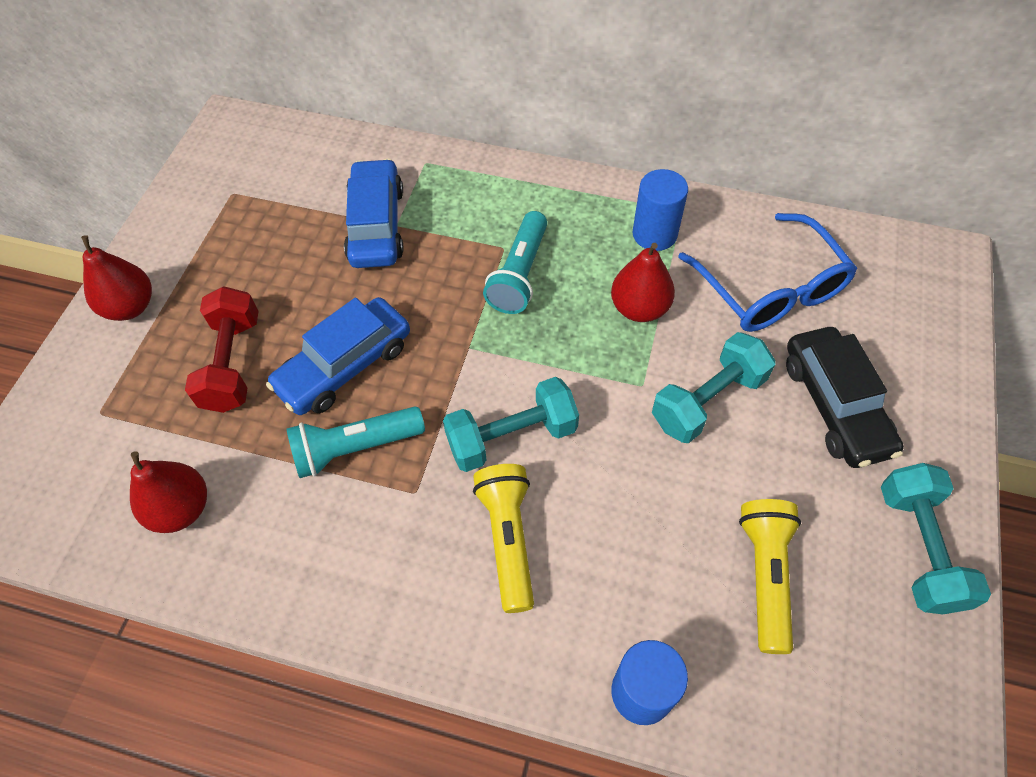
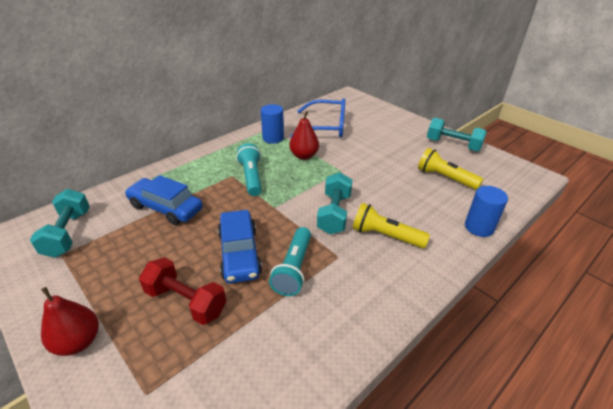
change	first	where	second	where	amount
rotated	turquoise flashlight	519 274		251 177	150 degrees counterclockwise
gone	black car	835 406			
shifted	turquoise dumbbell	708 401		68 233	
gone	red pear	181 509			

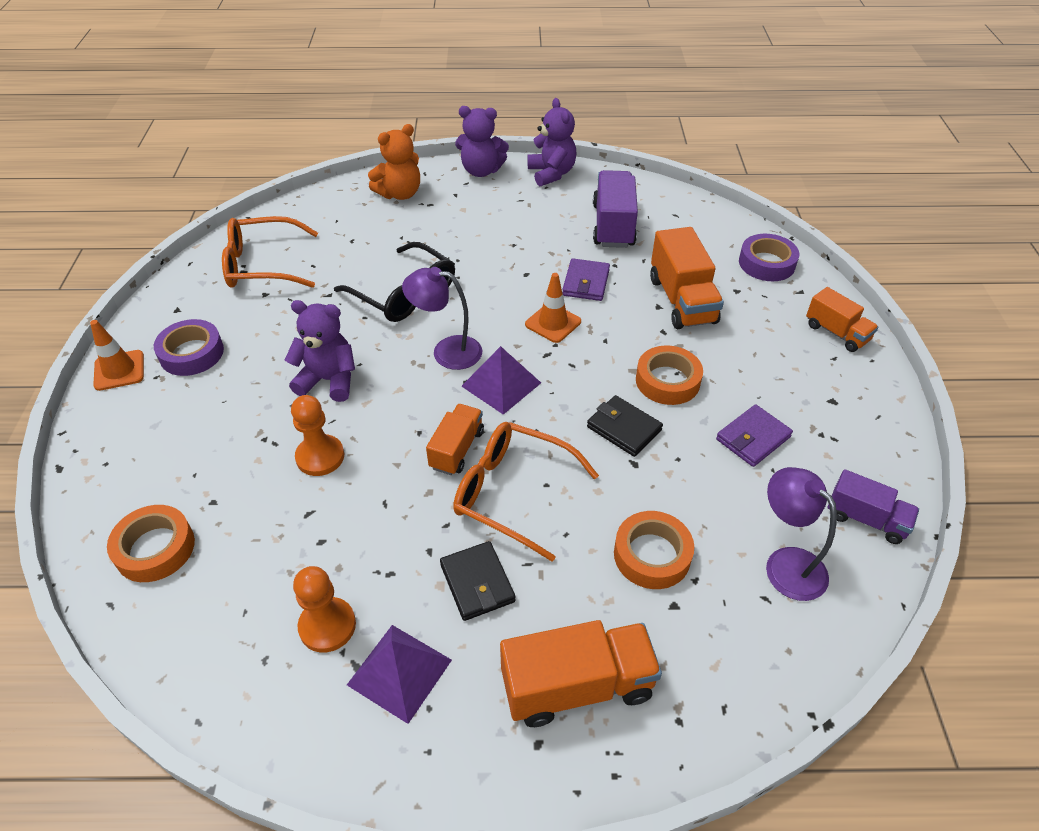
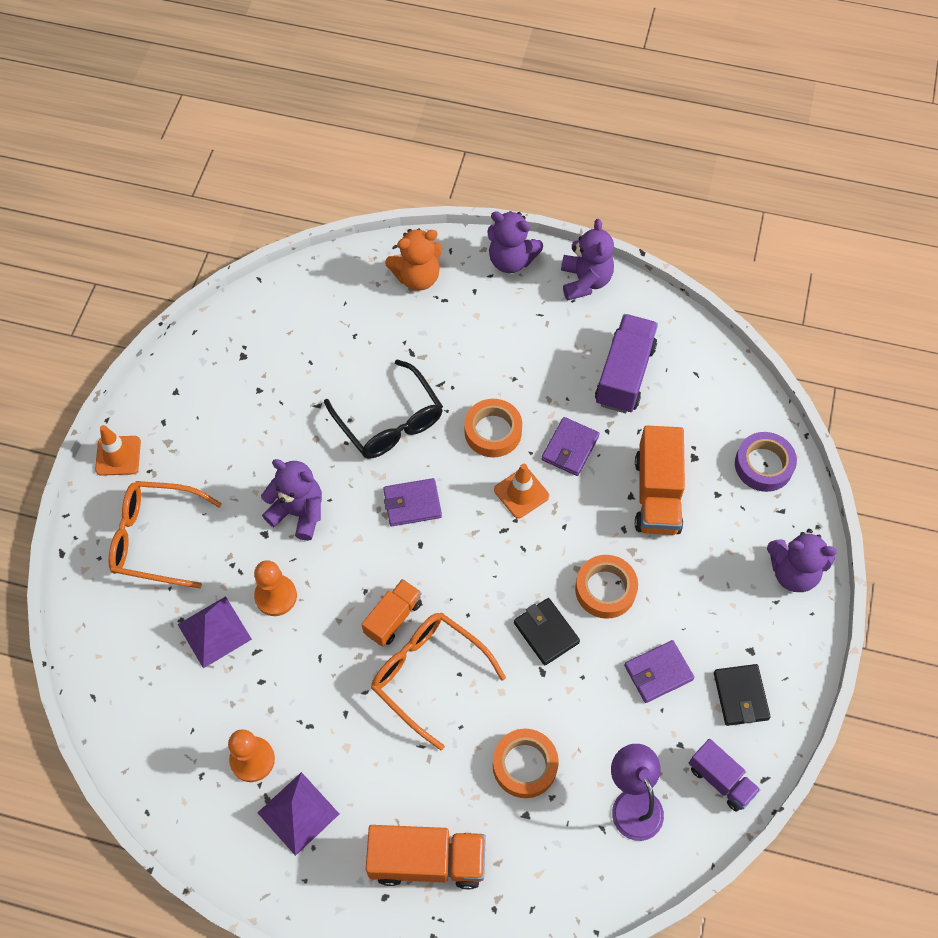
change	first	where	second	where	amount
shifted	orange glasses	262 265		155 538	
swapped	purple lamp	447 351	purple wallet	412 504	
swapped	orange truck	836 333	purple teddy bear	793 572	
gone	purple tape	192 353			
shifted	purple pyramid	501 384		214 632	
shifted	orange tape	155 548		493 431	
shifted	black wallet	477 583		740 696	

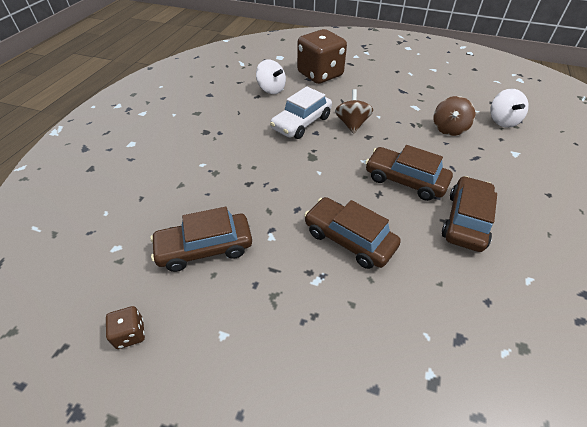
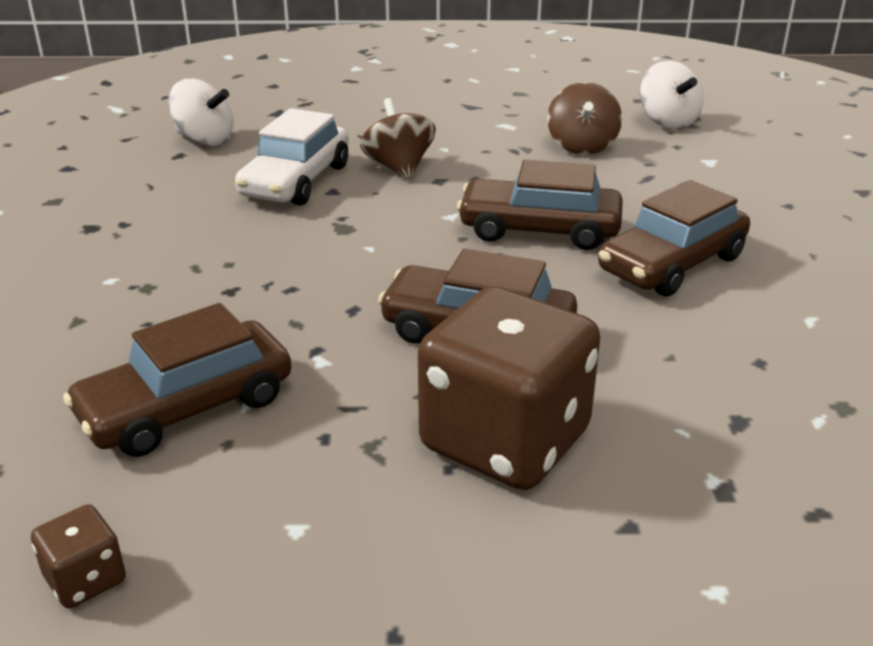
change	first	where	second	where	amount
shifted	brown dice	320 74		505 440	
rotated	brown car	466 220		672 264	135 degrees counterclockwise

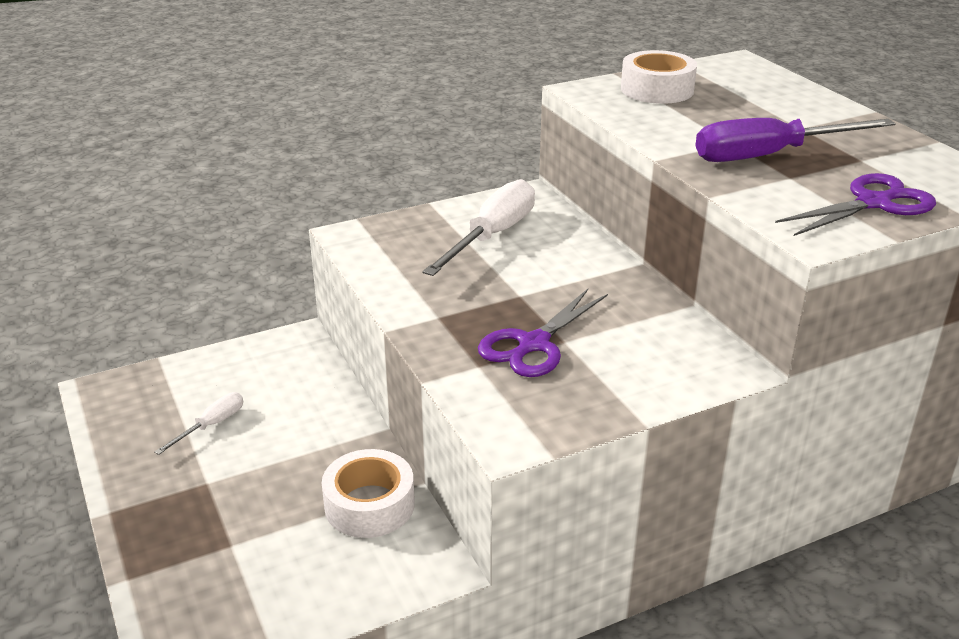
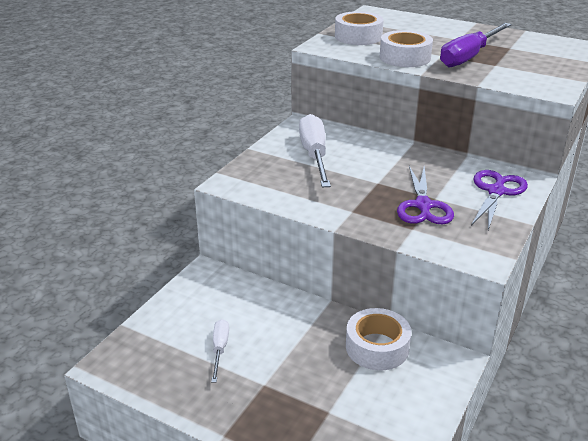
change	first	where	second	where	amount
shifted	purple scissors	873 203		496 191	
new			white tape	405 57	

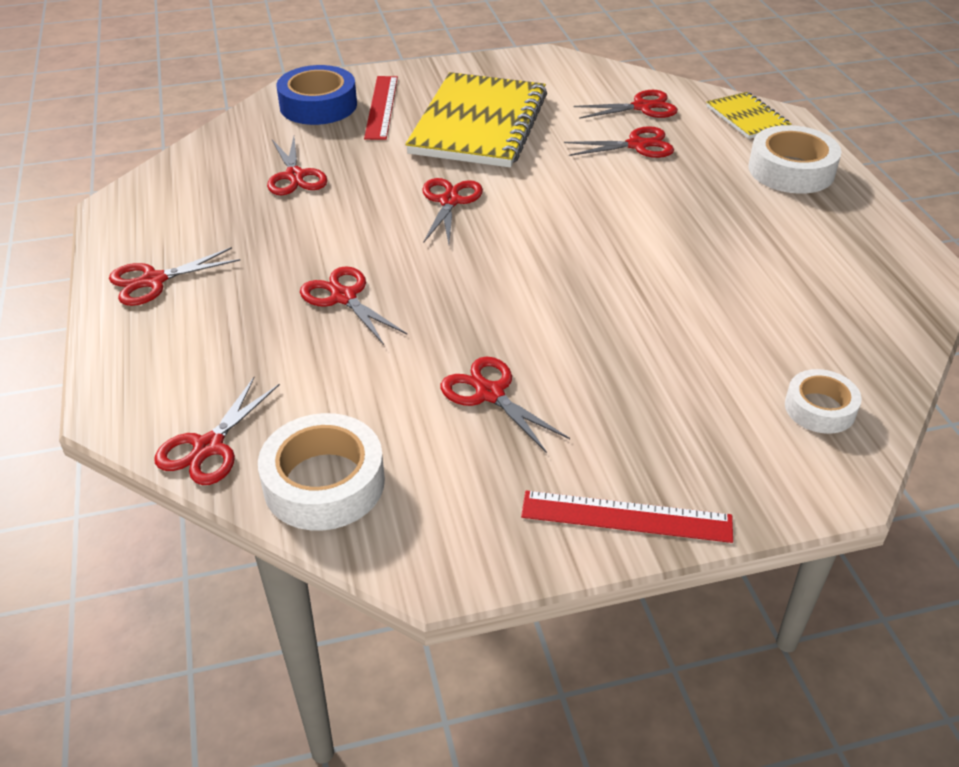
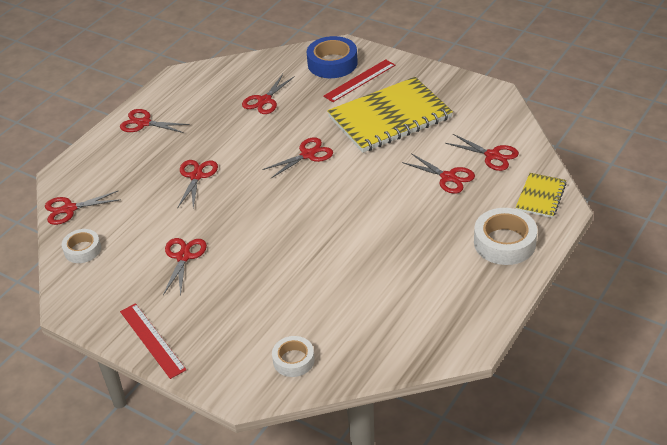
change	first	where	second	where	amount
scaled	white tape	324 483		82 250	x0.62

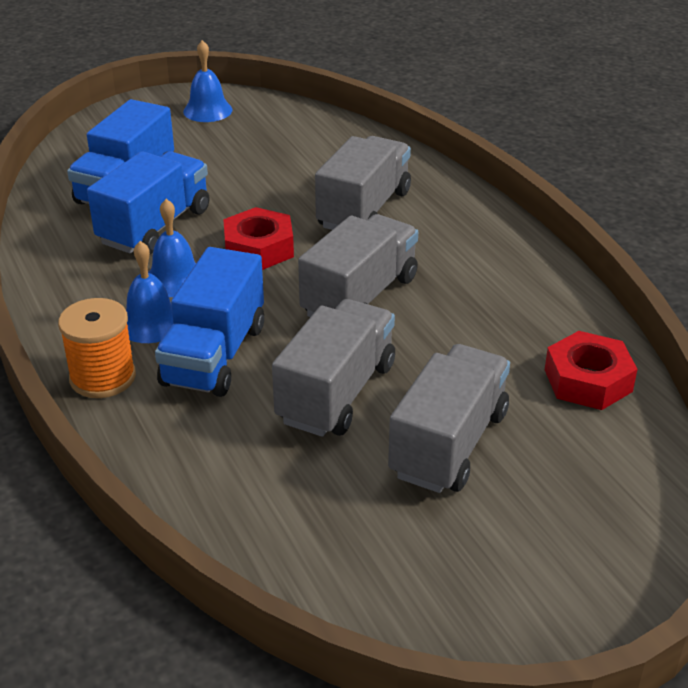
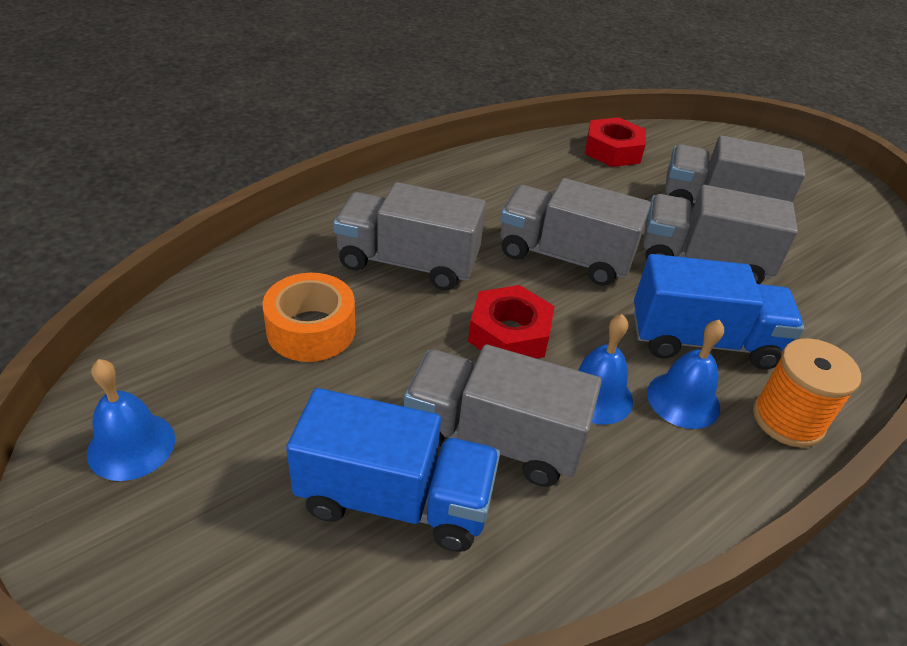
change	first	where	second	where	amount
repainted	blue truck	155 227	grey truck	493 439	
new			orange tape	311 330	

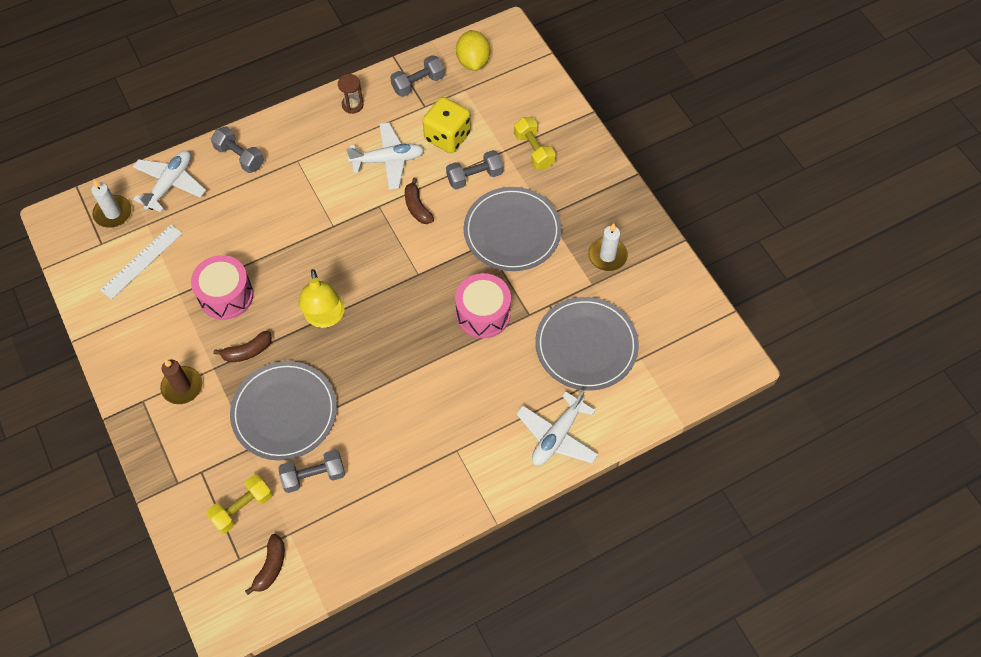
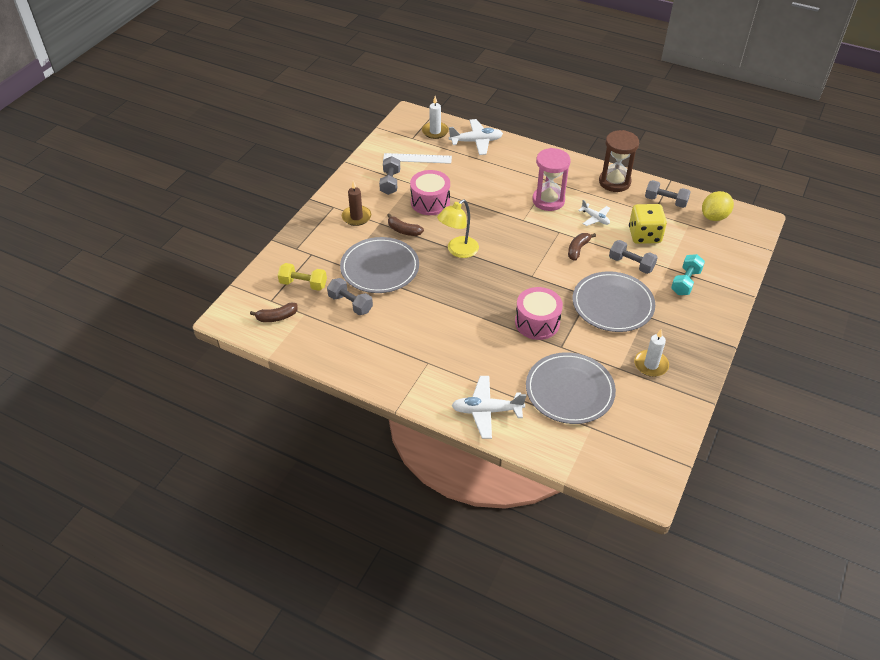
change	first	where	second	where	amount
scaled	brown hourglass	352 105		614 182	x1.88
repainted	yellow dumbbell	533 150	turquoise dumbbell	685 282	
scaled	white plane	388 160		595 218	x0.60
shifted	grey dumbbell	239 157		390 182	
new			pink hourglass	548 200	

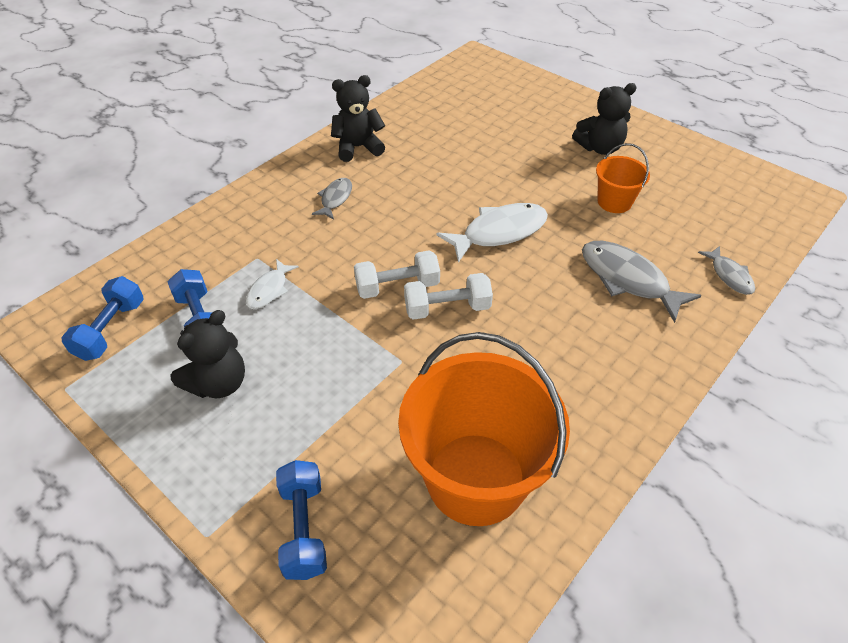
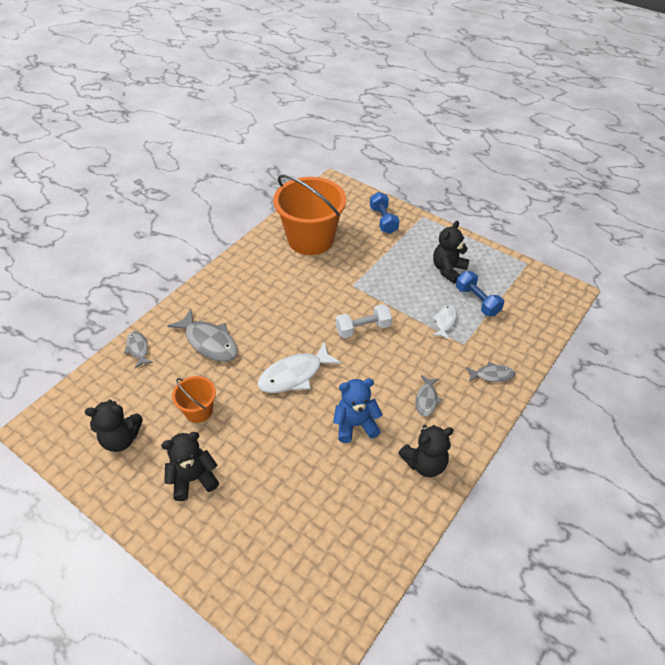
change	first	where	second	where	amount
gone	white dumbbell	447 308			
gone	blue dumbbell	111 330			
new			grey fish	492 375	
new			blue teddy bear	355 425	
new			black teddy bear	121 439	

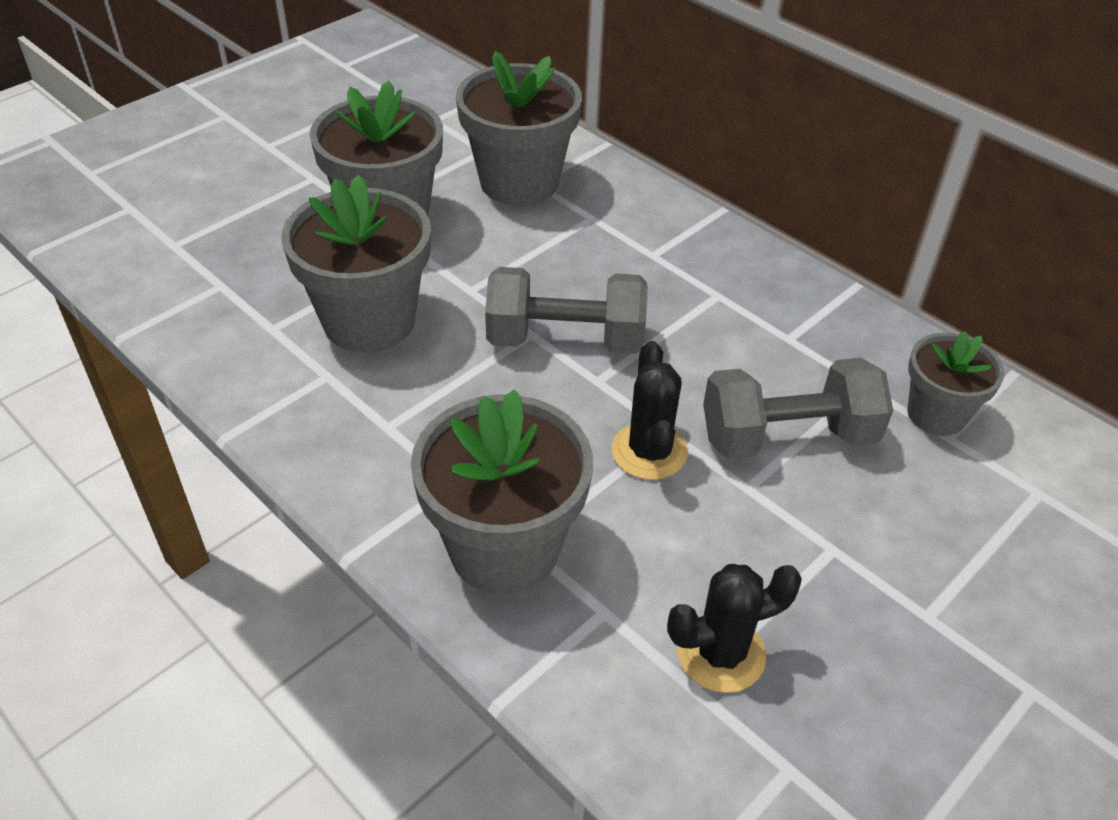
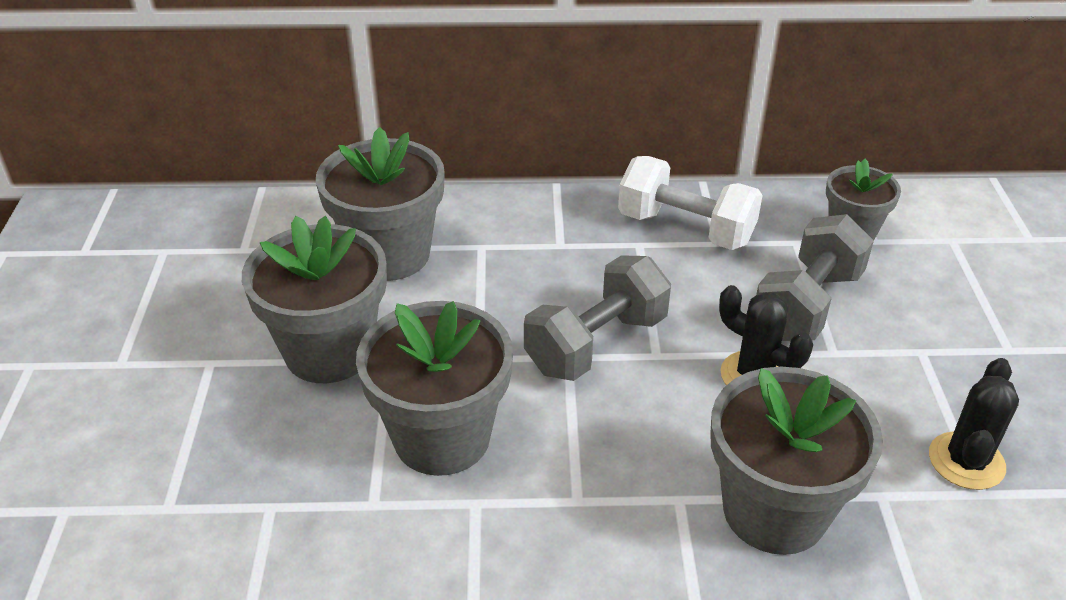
change	first	where	second	where	amount
new			white dumbbell	685 229	

